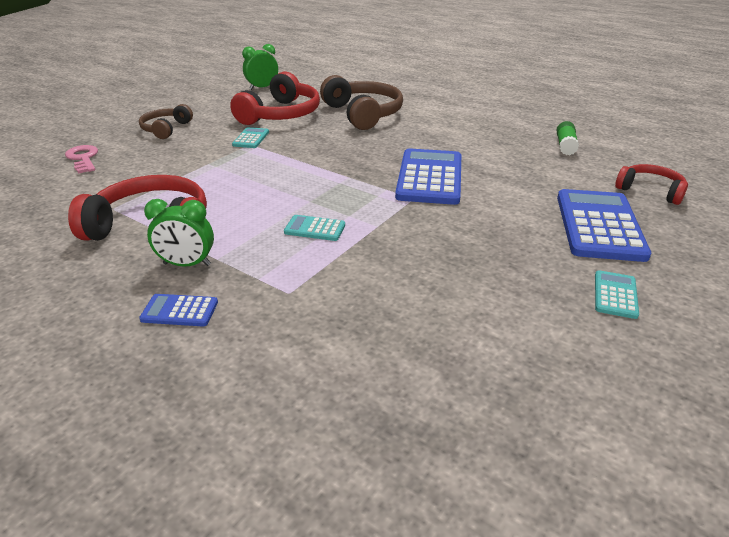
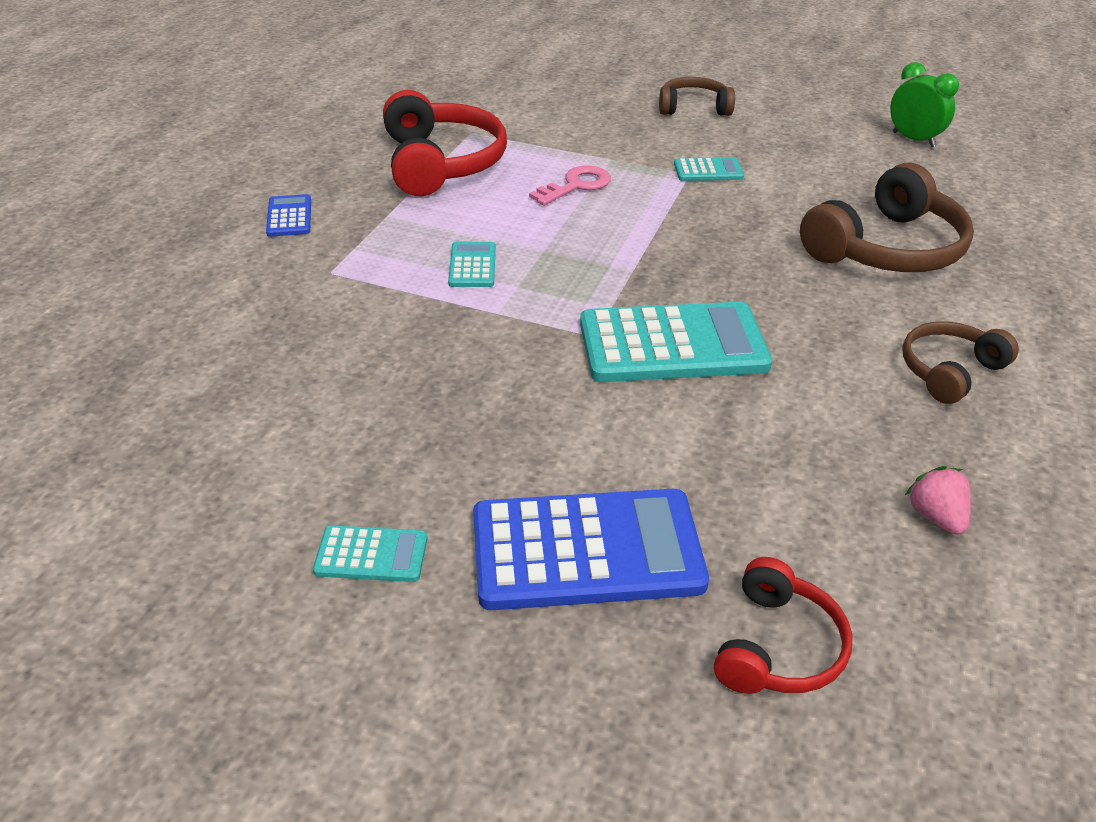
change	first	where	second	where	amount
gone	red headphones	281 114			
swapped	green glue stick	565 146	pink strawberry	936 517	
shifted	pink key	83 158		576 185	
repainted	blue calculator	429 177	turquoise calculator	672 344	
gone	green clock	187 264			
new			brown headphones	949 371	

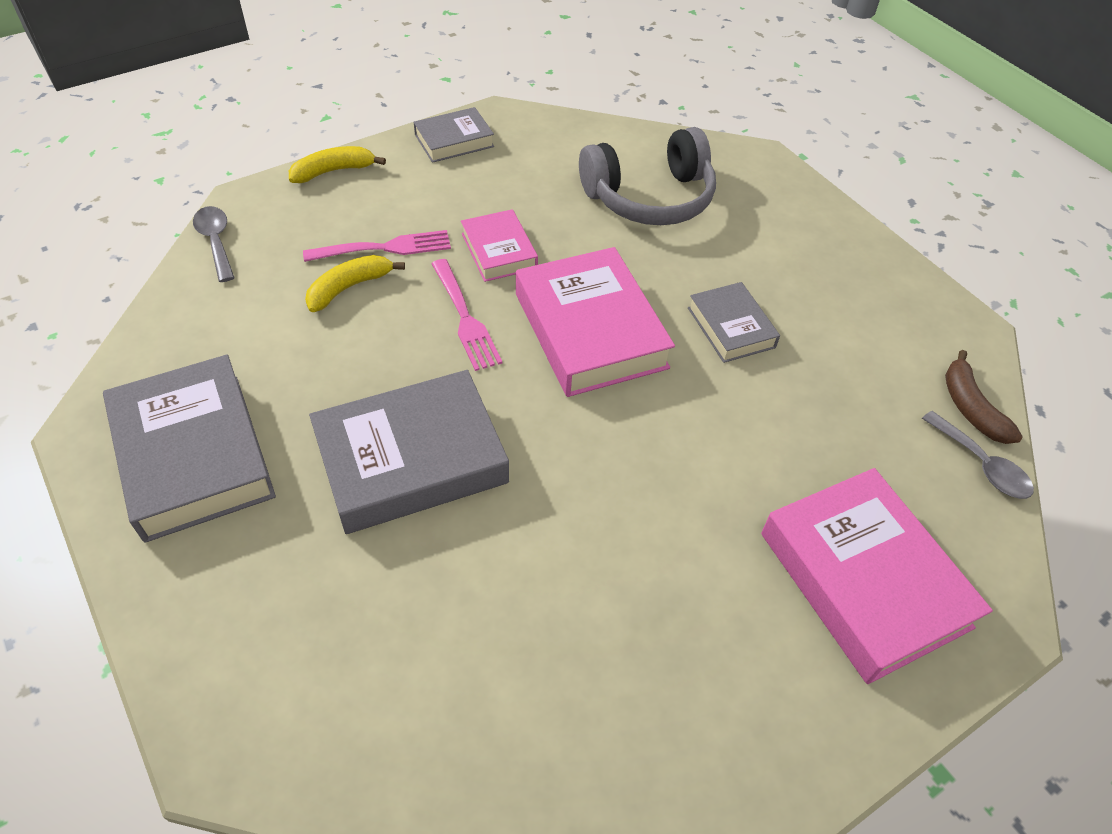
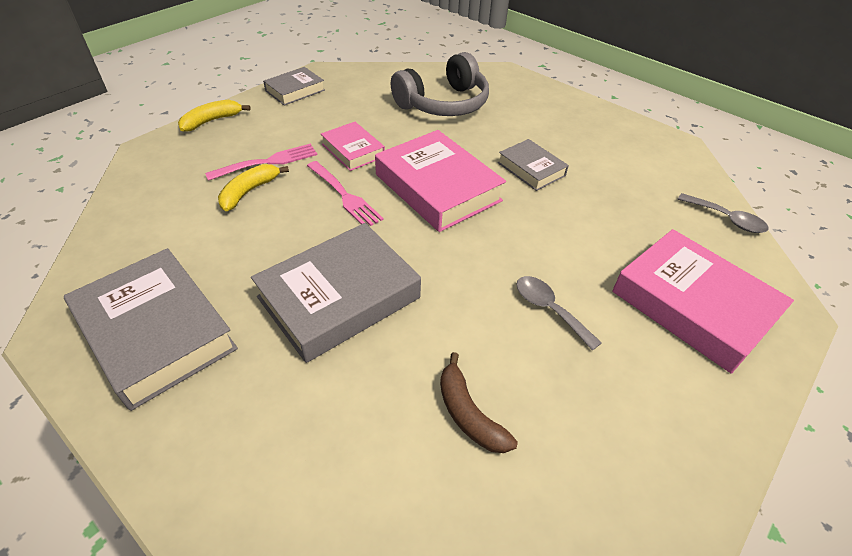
change	first	where	second	where	amount
shifted	grey spoon	216 241		549 309	
shifted	brown banana	970 408		468 414	

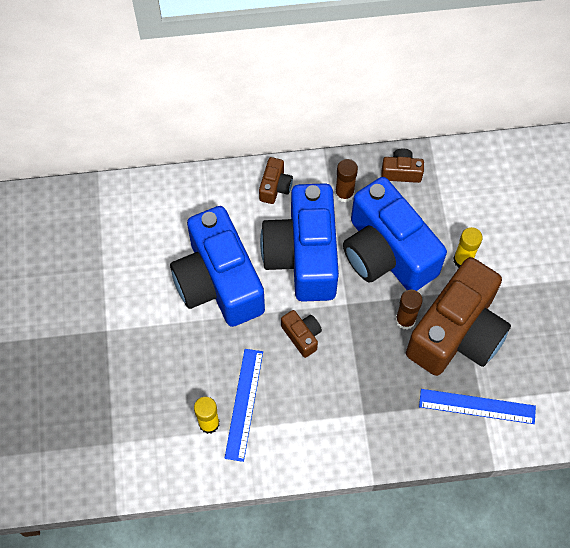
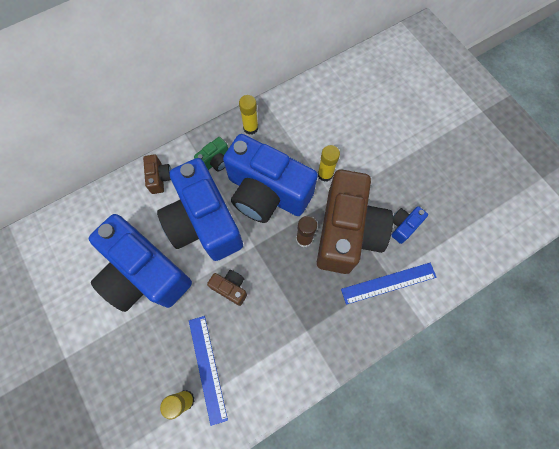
change	first	where	second	where	amount
swapped	brown camera	401 172	yellow glue stick	250 128	
swapped	brown glue stick	344 193	green camera	215 161	
new			blue camera	403 226	

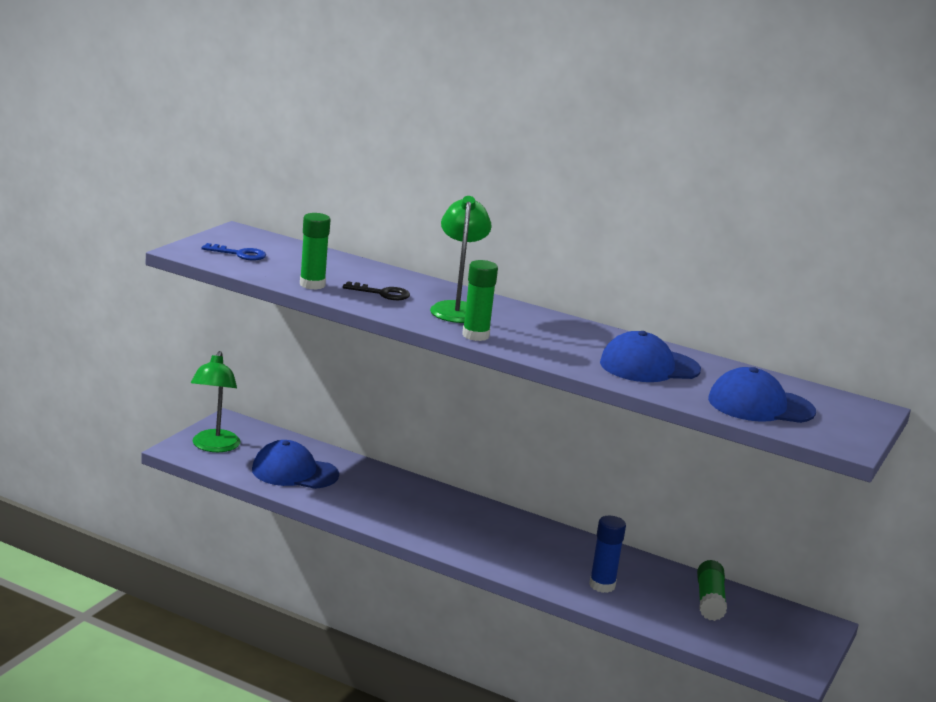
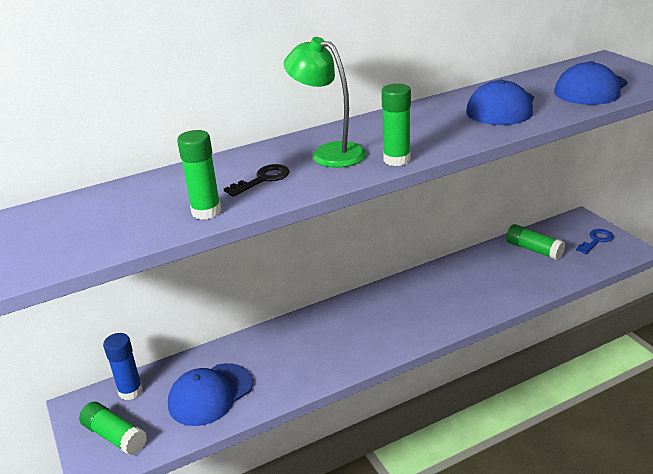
change	first	where	second	where	amount
shifted	blue key	239 254		596 240	
swapped	green lamp	214 447	green glue stick	115 436	
shifted	blue glue stick	602 585		130 391	

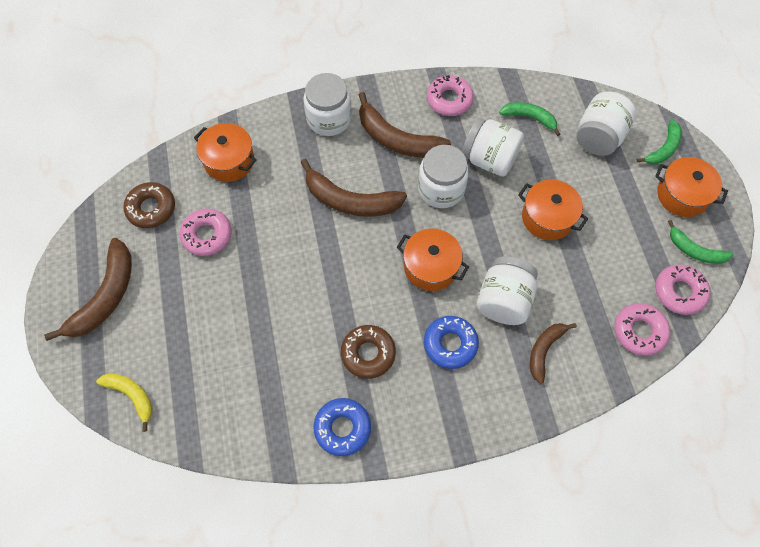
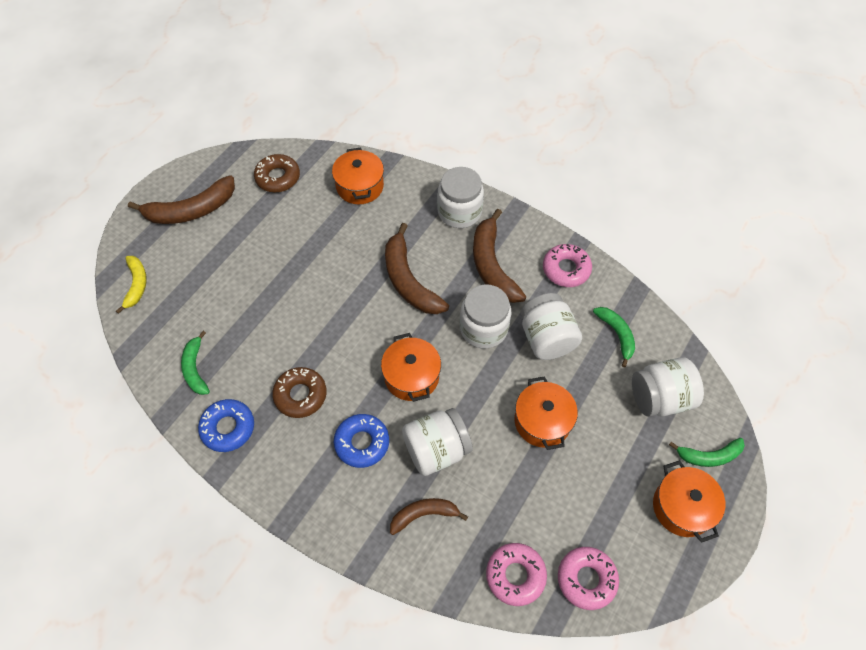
change	first	where	second	where	amount
gone	pink donut	207 235			
shifted	green banana	694 250		195 368	

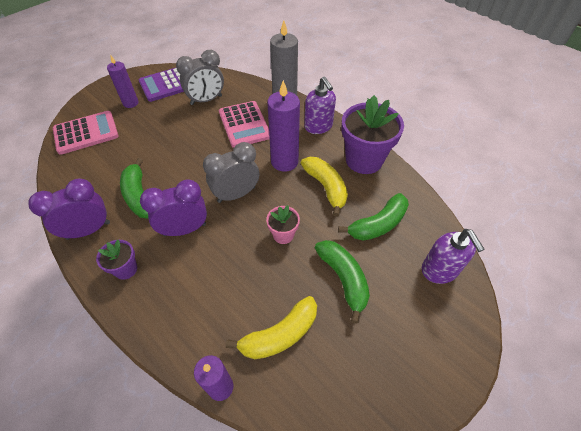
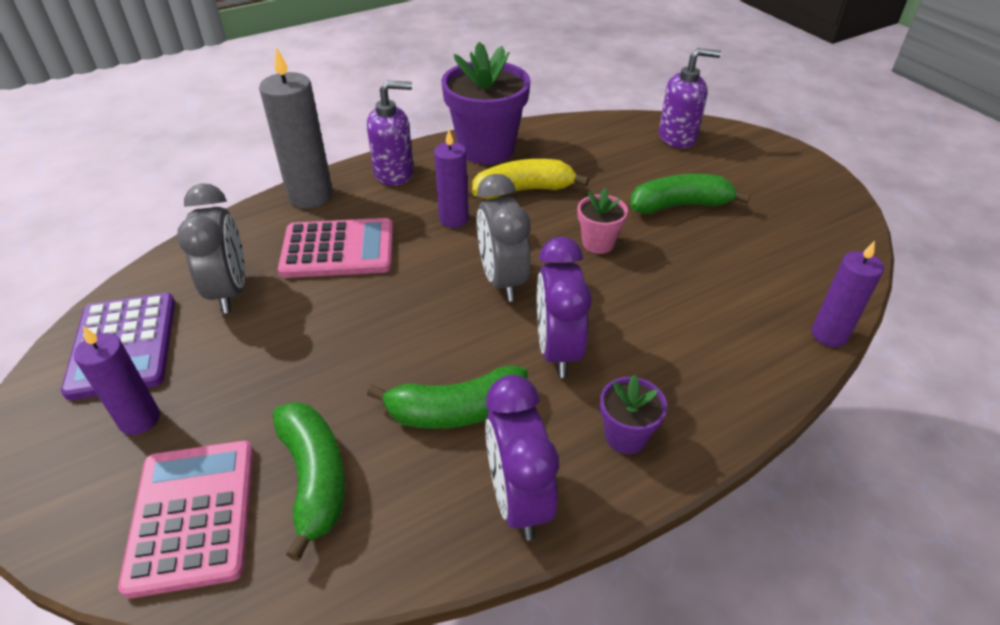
change	first	where	second	where	amount
scaled	purple candle	284 161		454 219	x0.64
shifted	green banana	378 224		314 479	
gone	yellow banana	280 335			

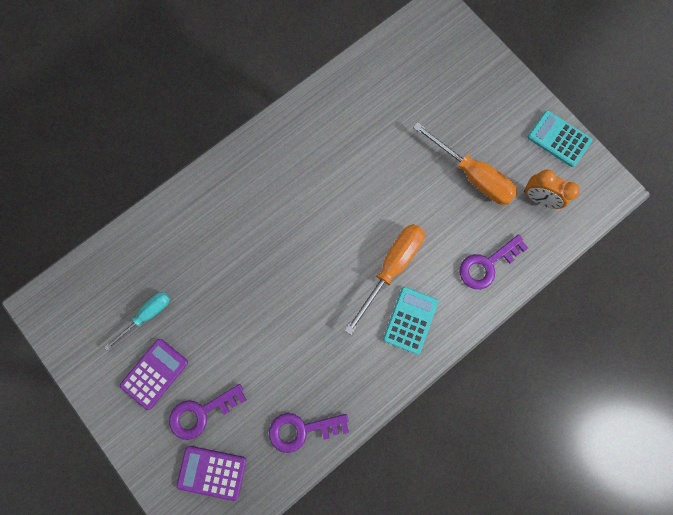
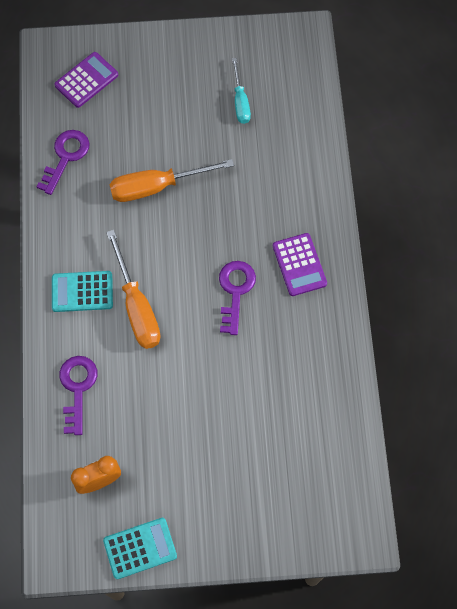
change	first	where	second	where	amount
shifted	orange screwdriver	472 175		157 186	
rotated	turquoise calculator	410 320		82 291	120 degrees clockwise
shifted	purple calculator	155 373		299 265	
shifted	purple key	201 412		235 291	

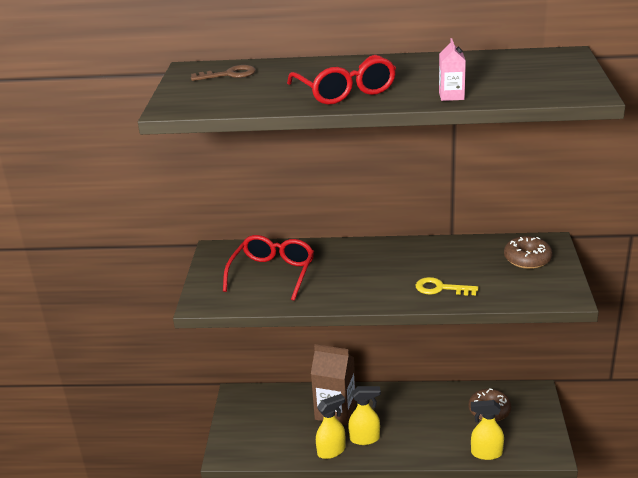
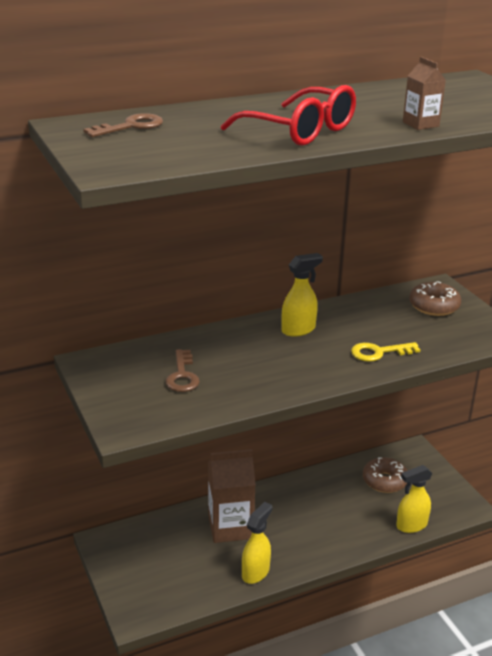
change	first	where	second	where	amount
repainted	pink carton	451 96	brown carton	420 124	
swapped	red glasses	272 274	brown key	182 375	
shifted	yellow spray bottle	365 438		298 330	

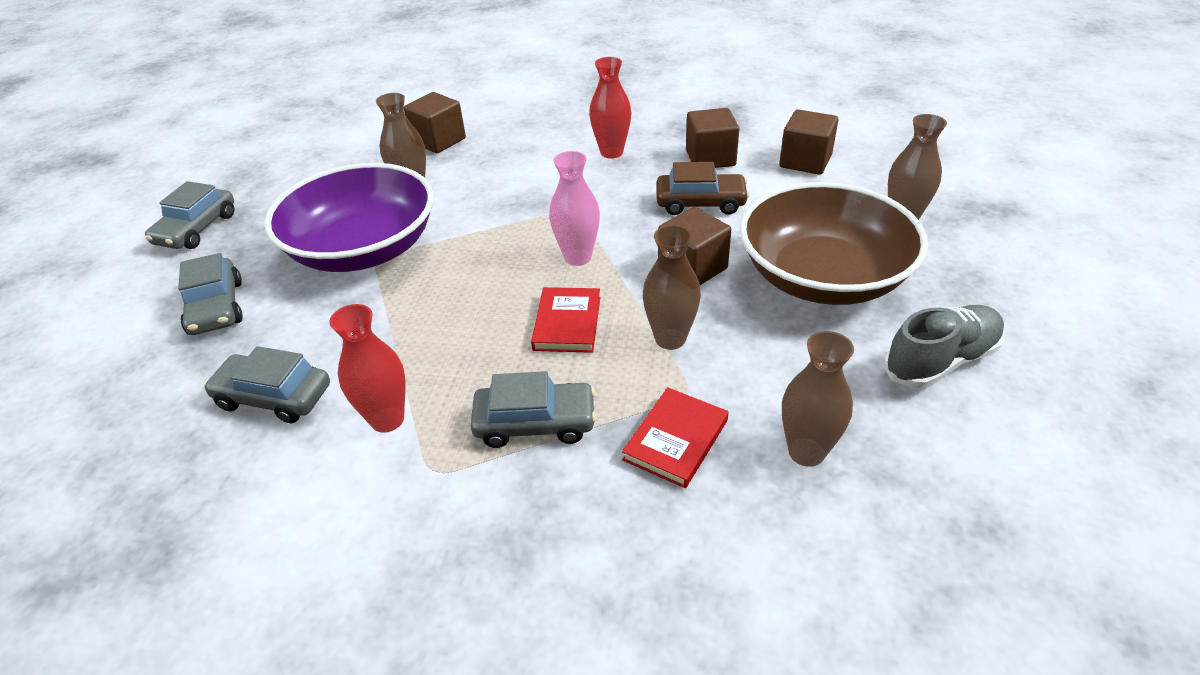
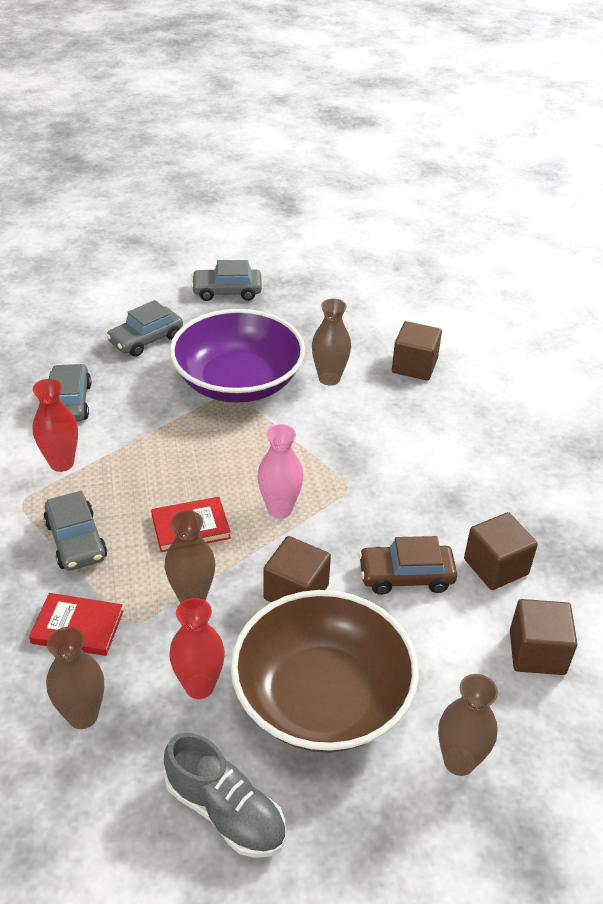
change	first	where	second	where	amount
shifted	red vase	611 152		199 686	
rotated	brown car	700 203		406 576	105 degrees clockwise

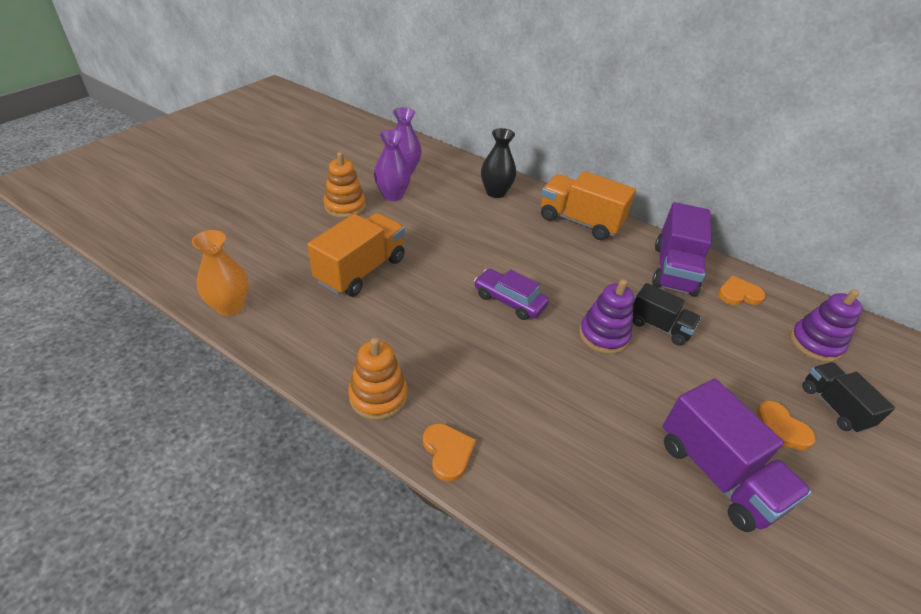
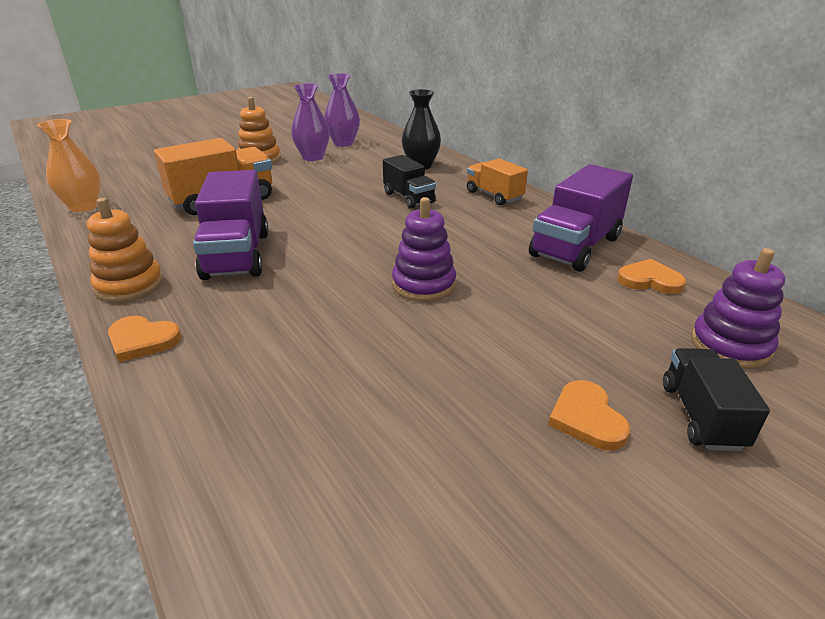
change	first	where	second	where	amount
scaled	orange truck	580 222		494 195	x0.61
gone	purple car	509 301			
shifted	black truck	659 326		409 198	
shifted	purple truck	718 474		237 255	
rotated	orange heart	448 452		142 340	105 degrees clockwise

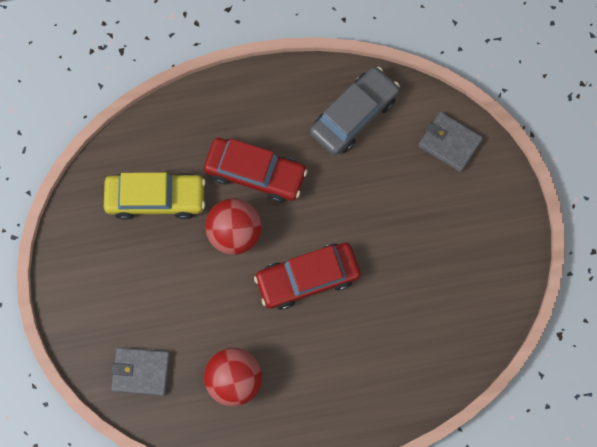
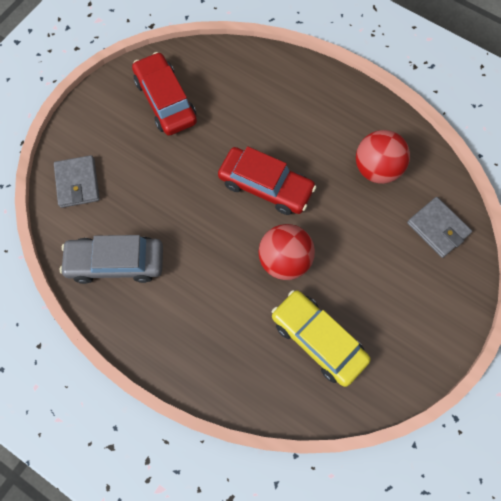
change	first	where	second	where	amount
shifted	red car	255 173		165 100	

